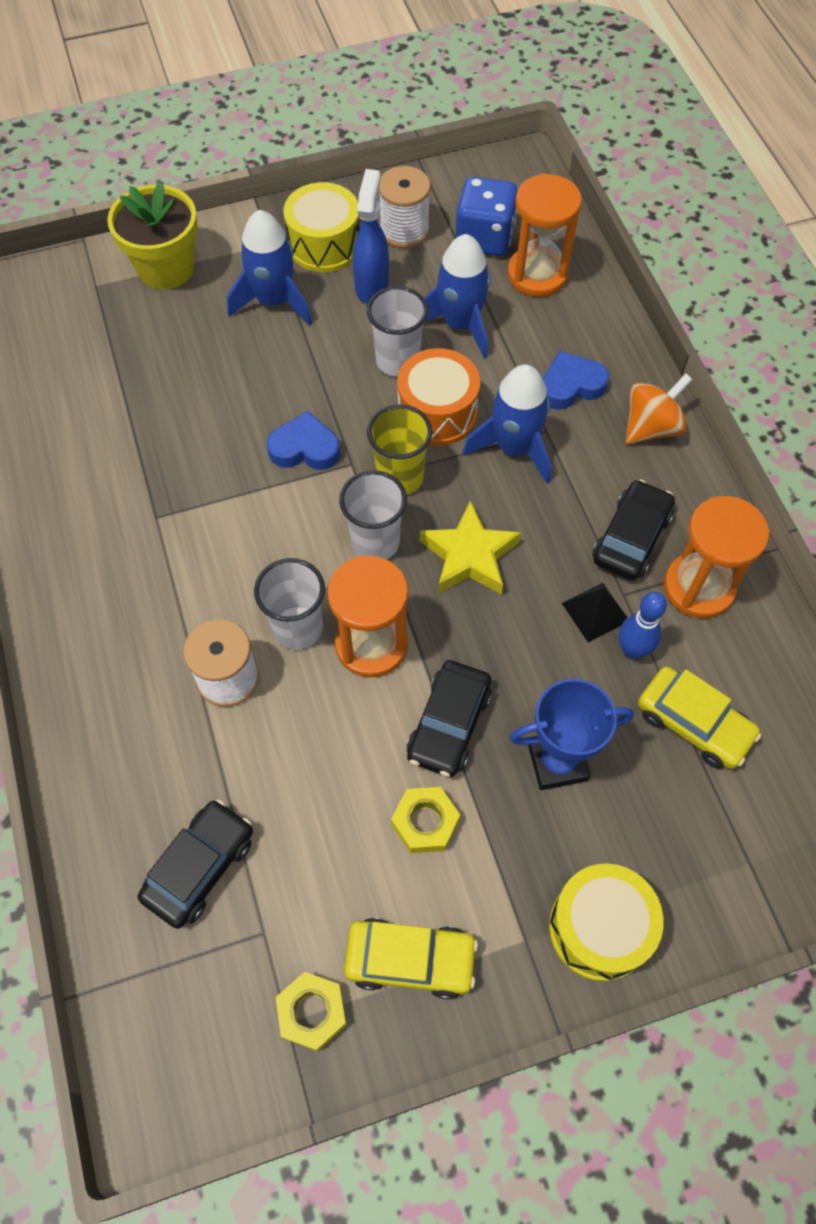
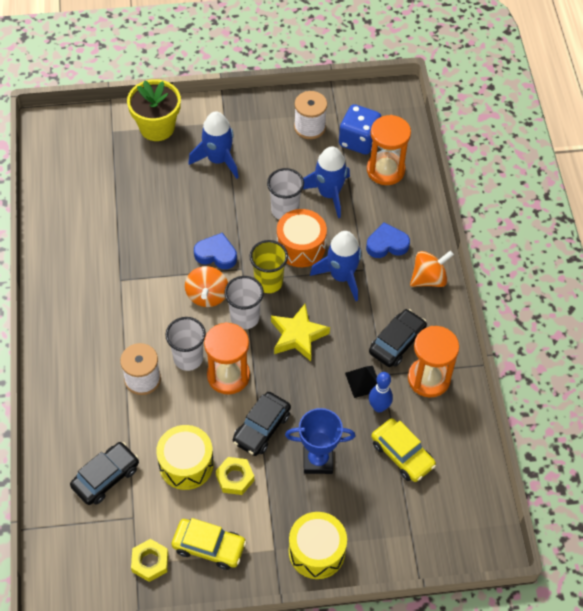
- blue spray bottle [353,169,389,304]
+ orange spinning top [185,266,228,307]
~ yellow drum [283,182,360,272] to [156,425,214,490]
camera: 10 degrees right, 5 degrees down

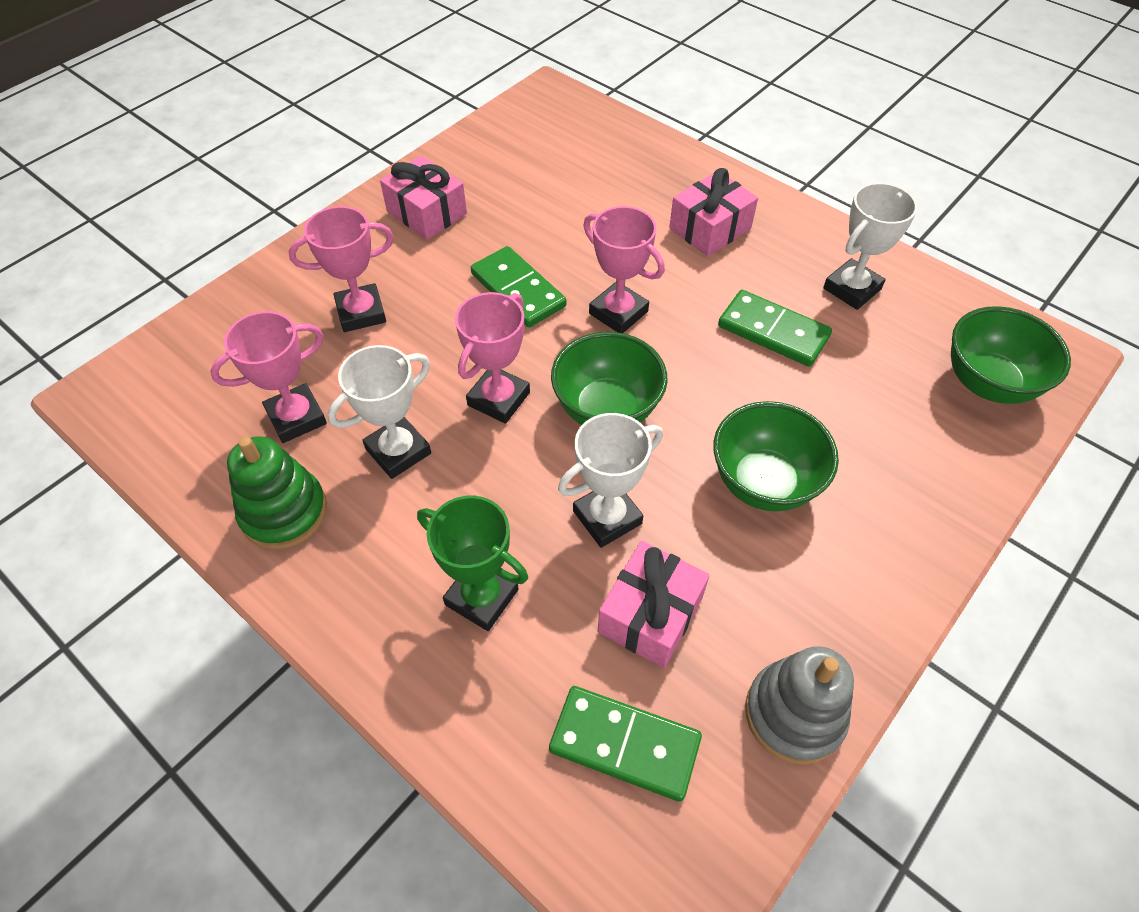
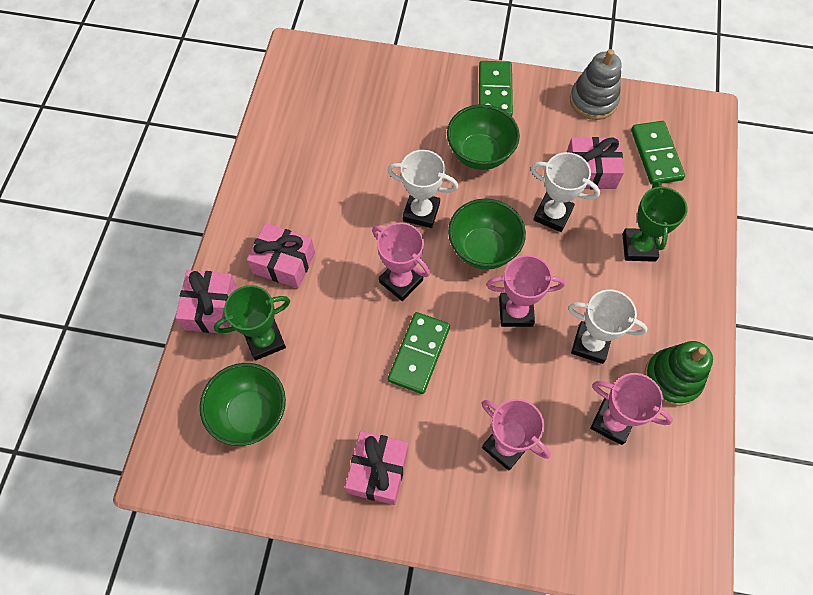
+ pink gift [175,270,238,334]
+ green trophy [214,285,290,361]
~ green domino [718,290,832,367] to [479,61,513,117]
~ white trophy [823,183,917,310] to [387,150,458,228]
~ green bowl [951,306,1071,404] to [200,363,286,446]
~ pink trophy [583,206,665,333] = [372,222,430,301] 60 degrees counterclockwise
camera: 120 degrees left, 10 degrees up

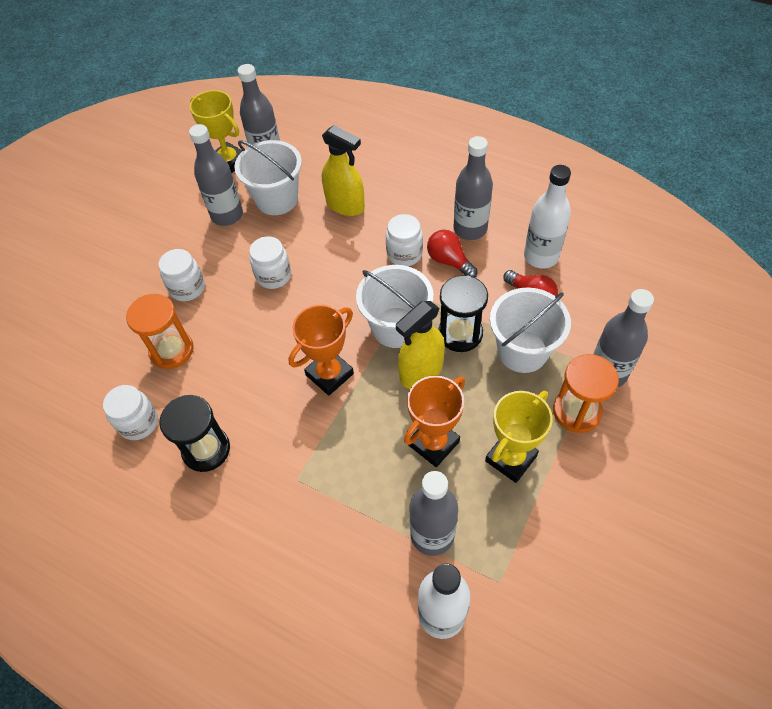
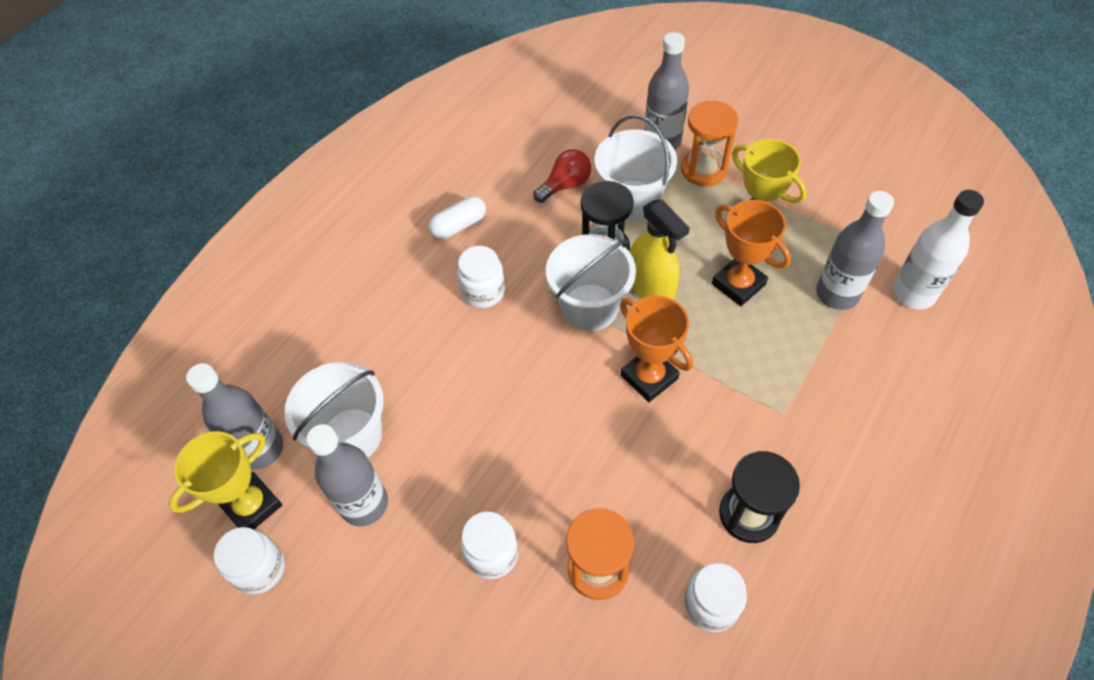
- yellow spray bottle [322,125,365,216]
- red light bulb [427,230,478,277]
- white bottle [524,165,571,269]
~ white jar [249,236,291,289] to [214,527,285,594]
~ grey bottle [454,136,493,240] to white capsule [429,196,486,239]
camera: 85 degrees left, 0 degrees up

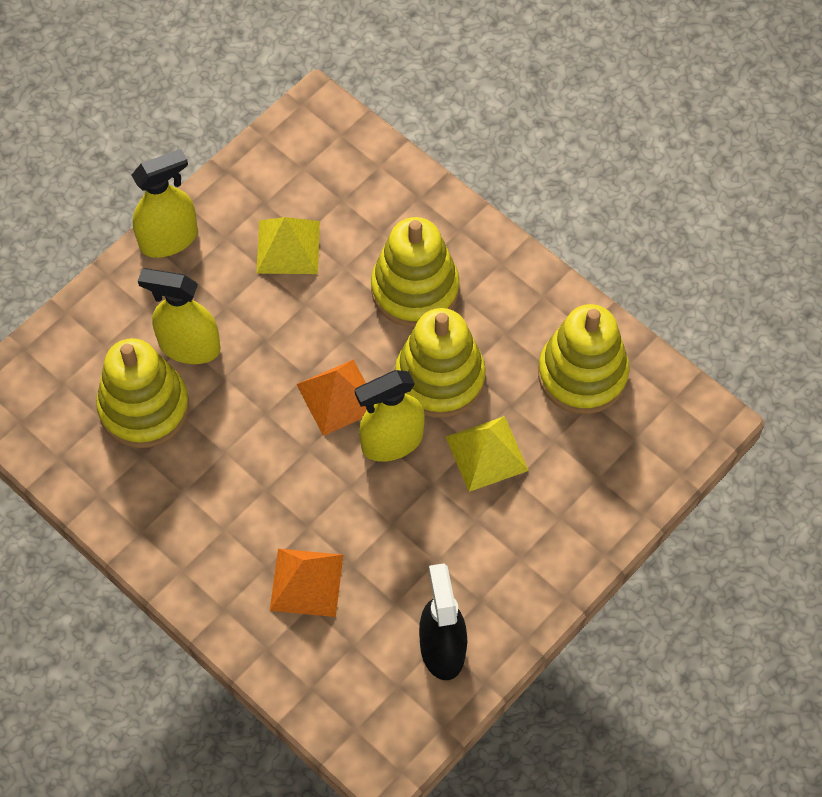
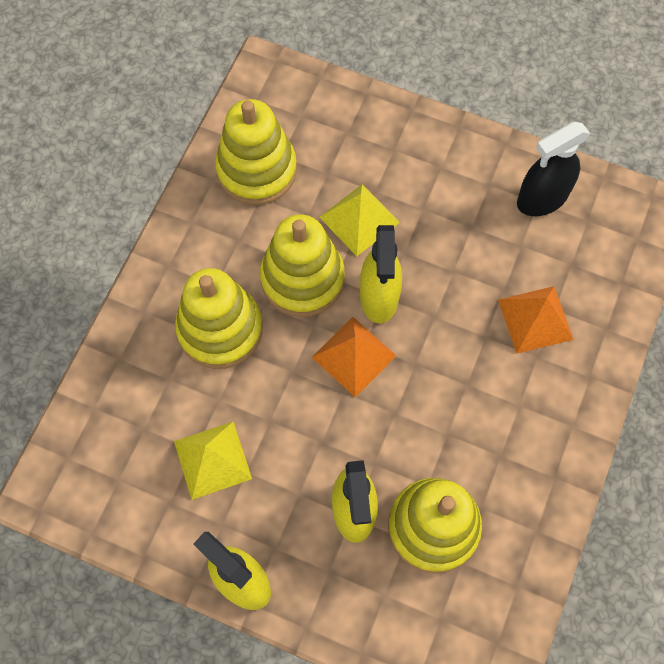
~ yellow spray bottle [355,370,425,462] = [360,225,402,323] 45 degrees clockwise
camera: 110 degrees left, 5 degrees up

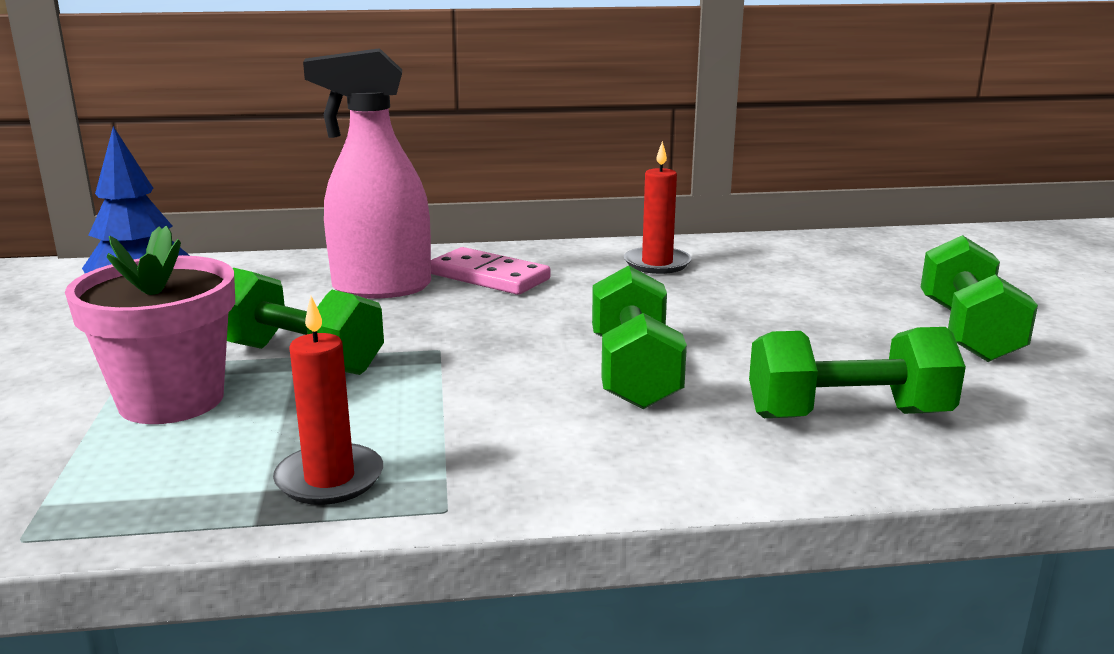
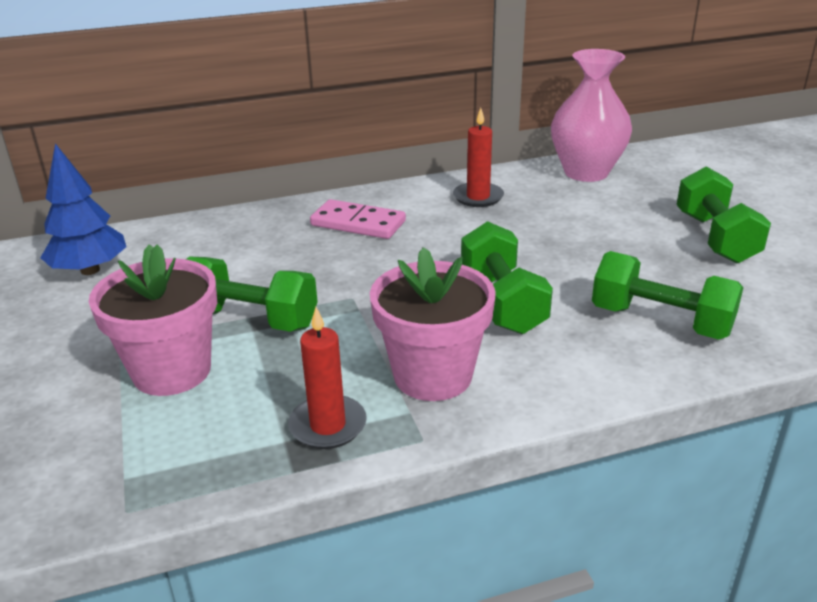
- pink spray bottle [303,48,431,299]
+ pink flower pot [370,247,496,401]
+ pink vase [551,49,632,182]
~ green dumbbell [749,327,966,418] = [592,251,744,340] 45 degrees clockwise
camera: 10 degrees left, 10 degrees up

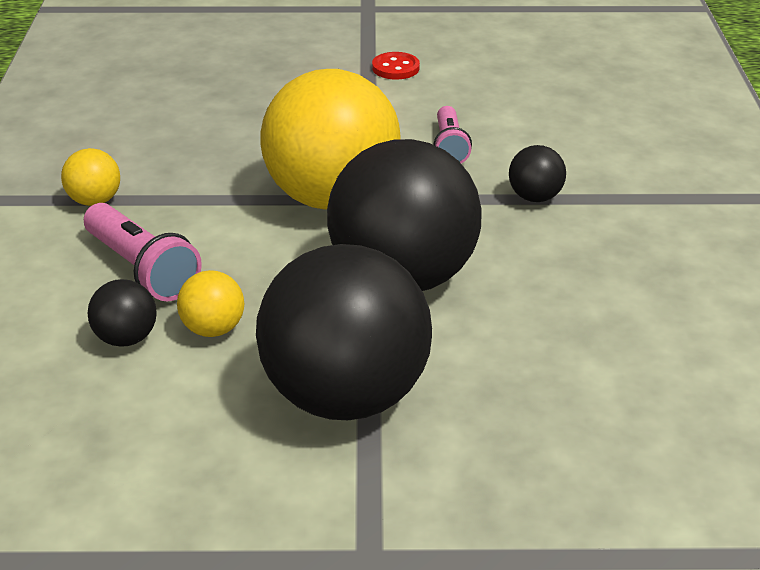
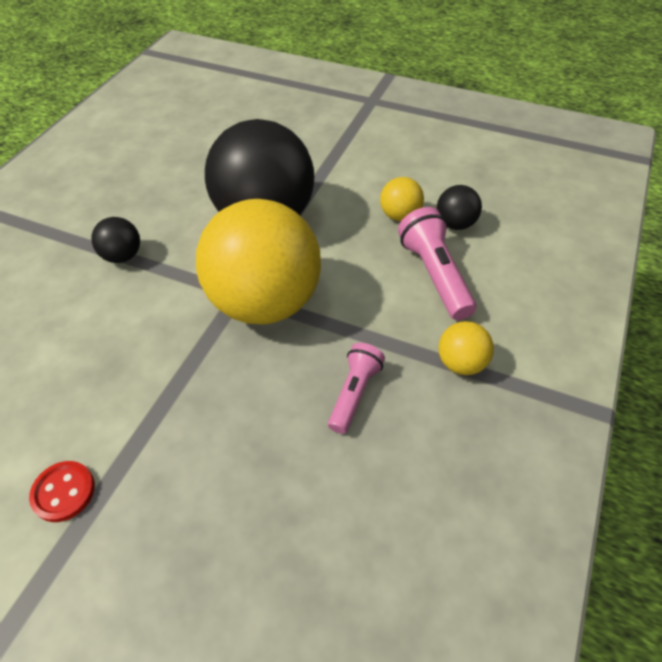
- black ball [256,244,432,420]
~ pink flashlight [433,106,472,163] to [328,343,385,434]
camera: 155 degrees left, 15 degrees up

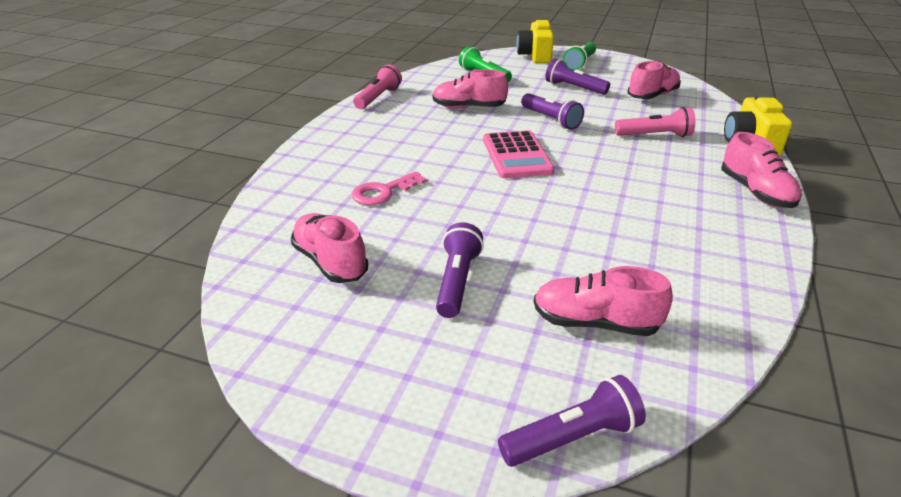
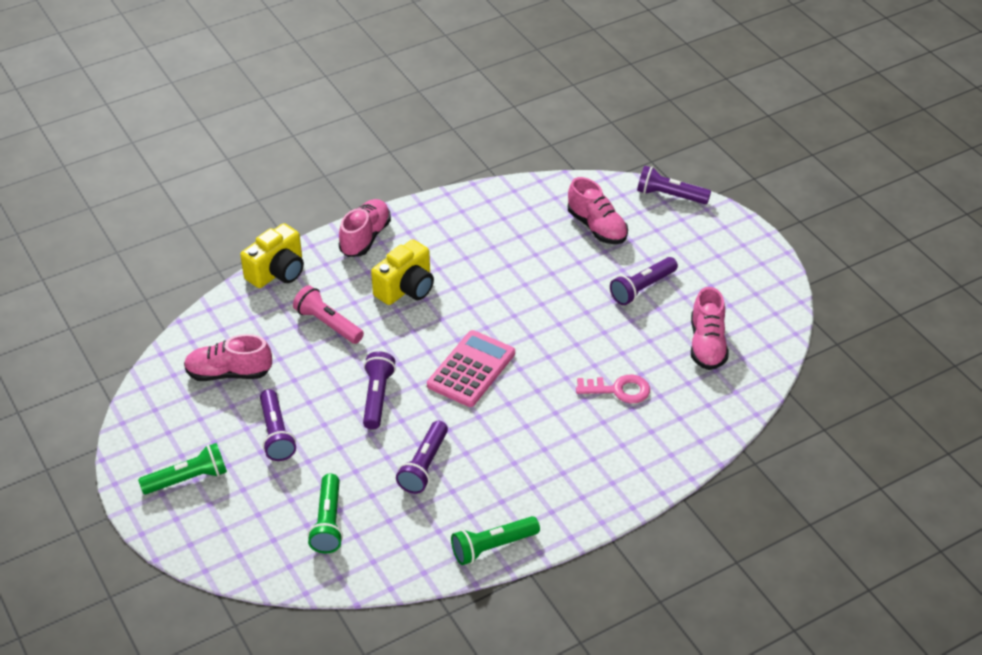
~ yellow camera [517,19,554,63] to [371,239,434,305]
~ pink shoe [432,69,508,109] to purple flashlight [396,421,448,494]
~ pink flashlight [353,64,402,109] to green flashlight [451,516,540,565]
camera: 140 degrees left, 10 degrees up

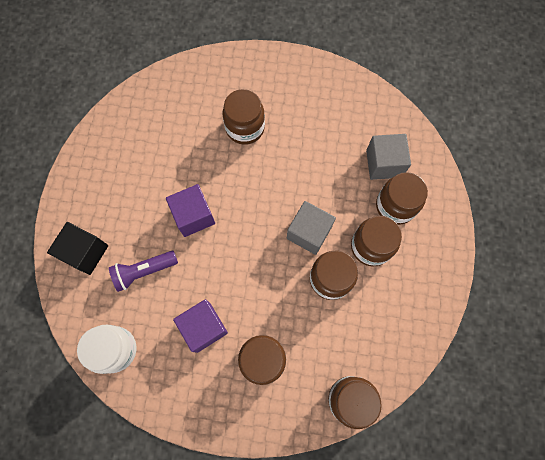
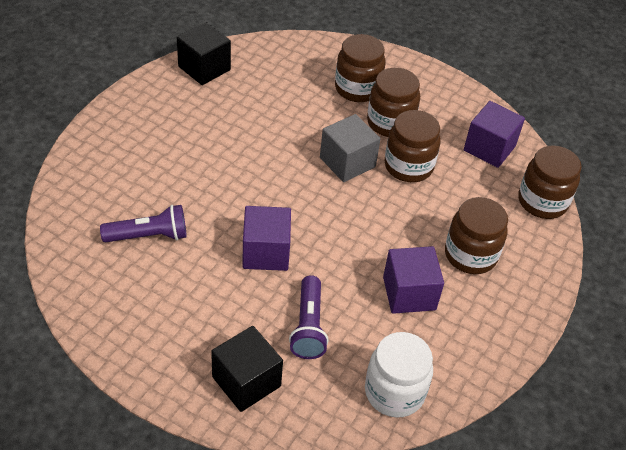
- brown jar [223,89,265,145]
- grey cube [366,134,411,180]
+ purple flashlight [100,205,187,243]
+ black cube [177,22,231,85]
+ purple cube [464,101,525,168]
camera: 70 degrees left, 25 degrees down

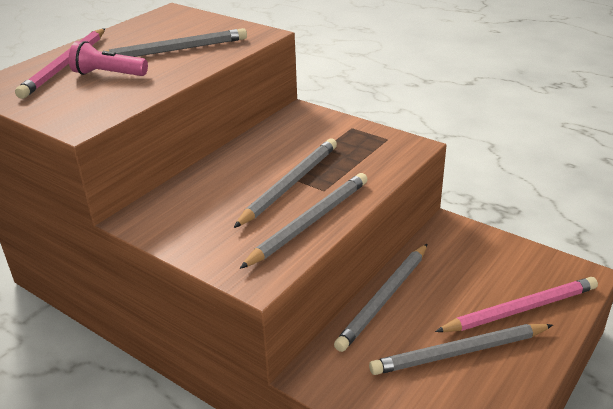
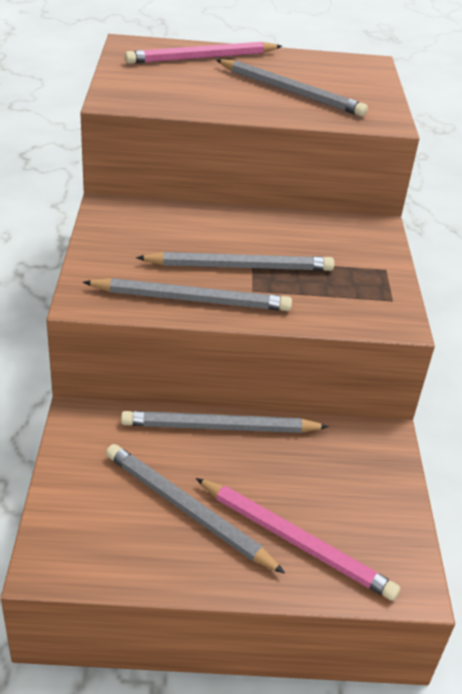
- pink flashlight [69,41,148,76]
camera: 50 degrees right, 5 degrees up

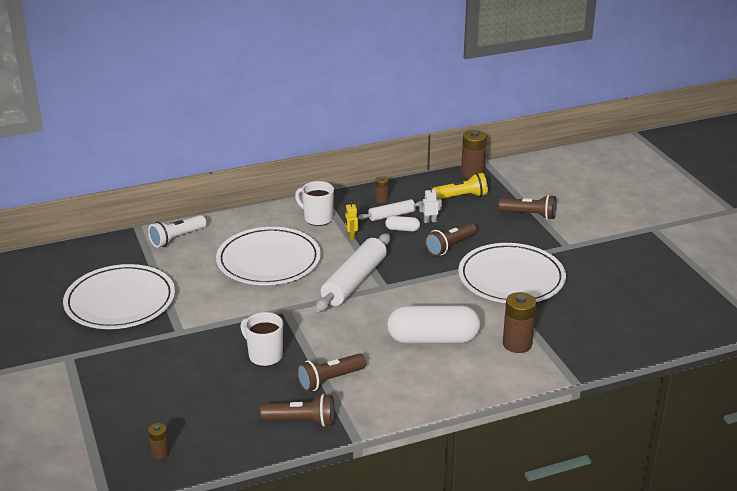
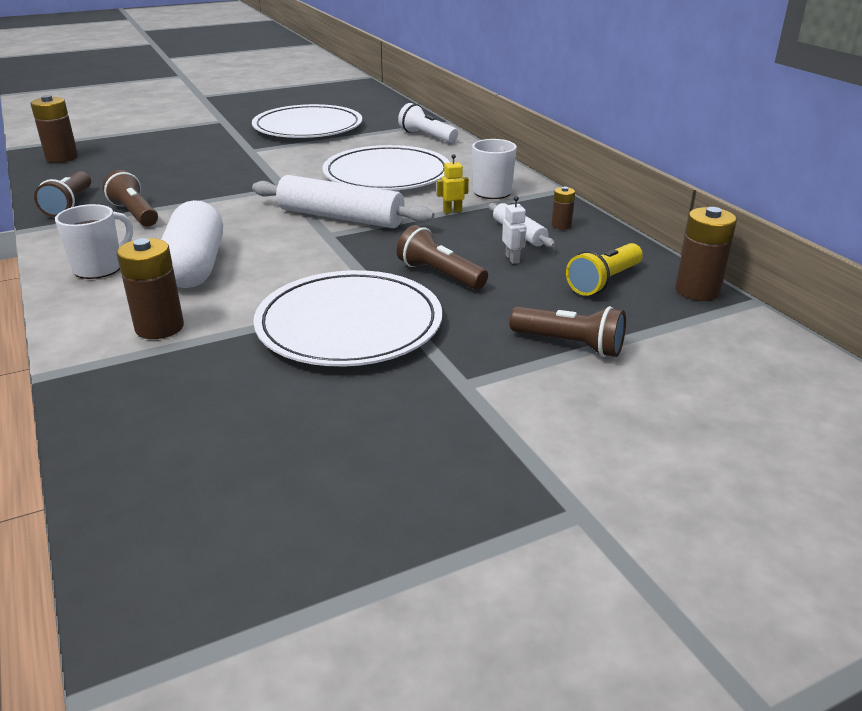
- white capsule [385,216,420,231]
~ white mug [241,312,283,367] to [55,204,133,279]
~ yellow flashlight [432,173,488,200] = [566,243,643,296] 60 degrees clockwise
~ brown flashlight [498,195,556,220] = [509,306,626,357] 75 degrees counterclockwise
~ brown battery [148,423,169,460] = [31,95,78,163] x1.85
camera: 85 degrees right, 0 degrees up

